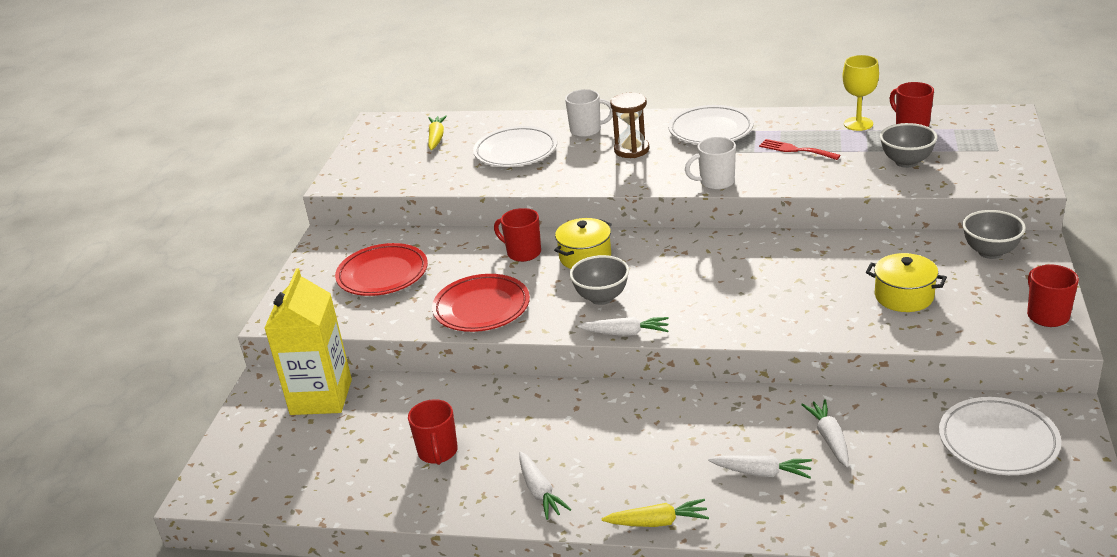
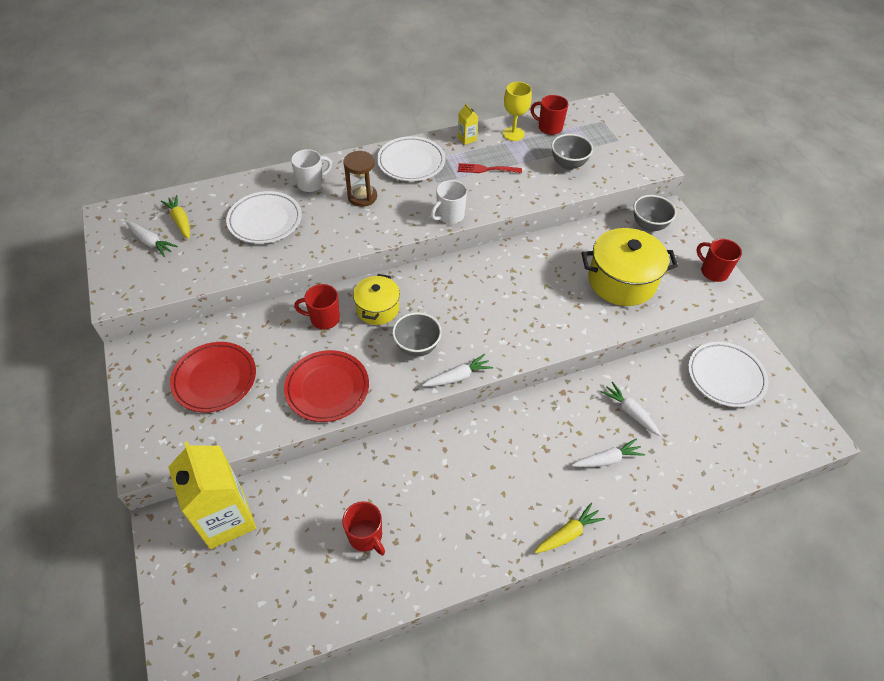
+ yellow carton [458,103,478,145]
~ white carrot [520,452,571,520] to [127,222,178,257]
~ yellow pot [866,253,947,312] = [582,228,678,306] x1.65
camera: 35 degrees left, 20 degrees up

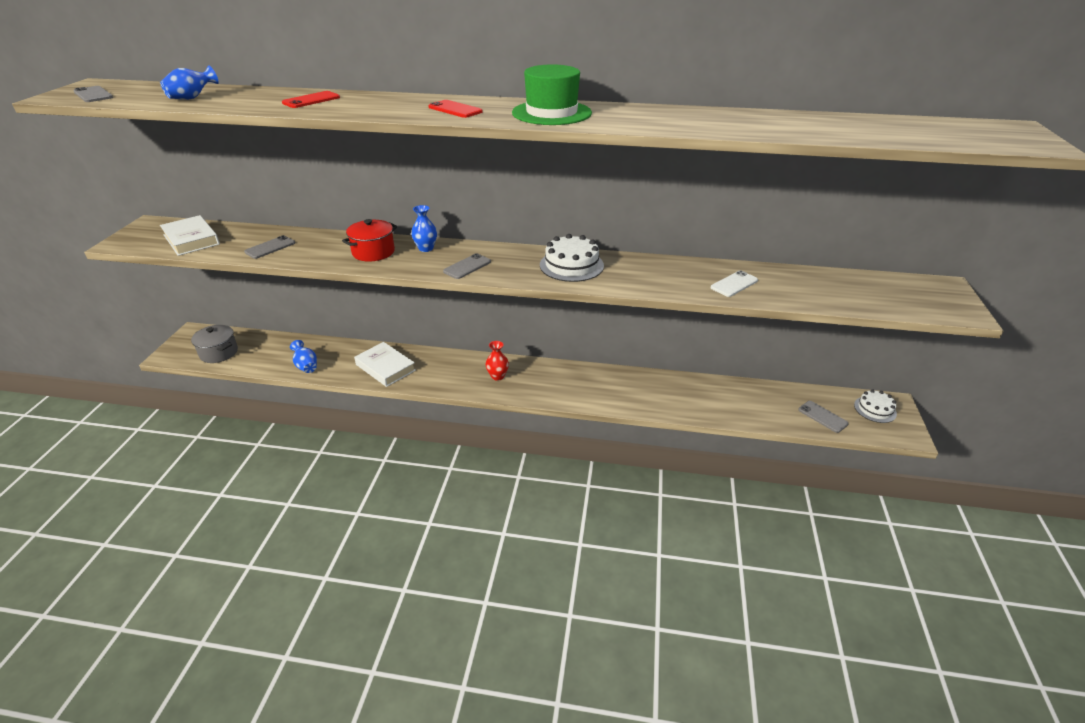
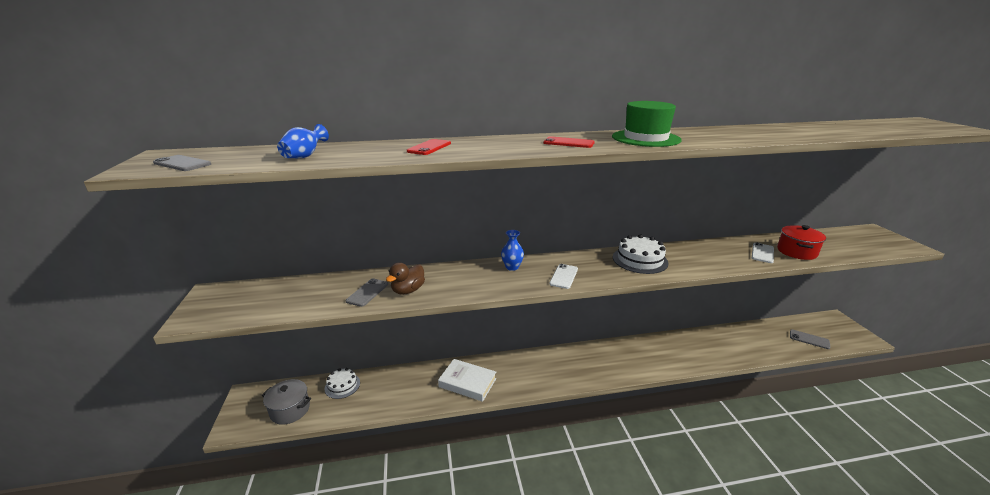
- white book [160,215,220,256]
- blue vase [290,340,317,373]
- red vase [486,341,509,381]
+ brown duck [386,263,425,294]
~ red pot [342,219,397,262] to [777,225,826,260]
~ white cake [854,389,897,423] to [325,368,360,399]
~ grey phone [443,253,491,279] to white phone [549,264,578,289]
camera: 20 degrees left, 10 degrees down

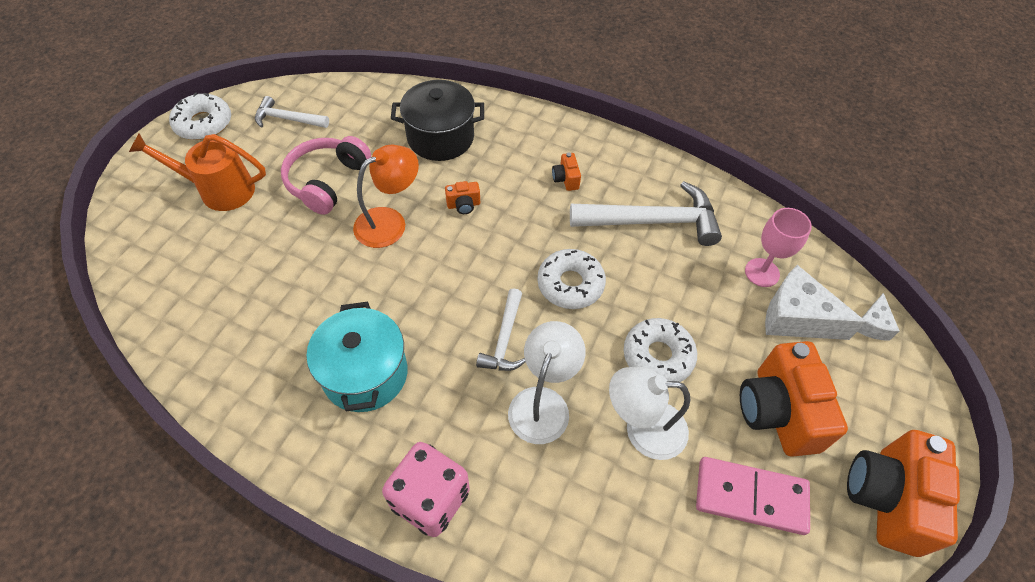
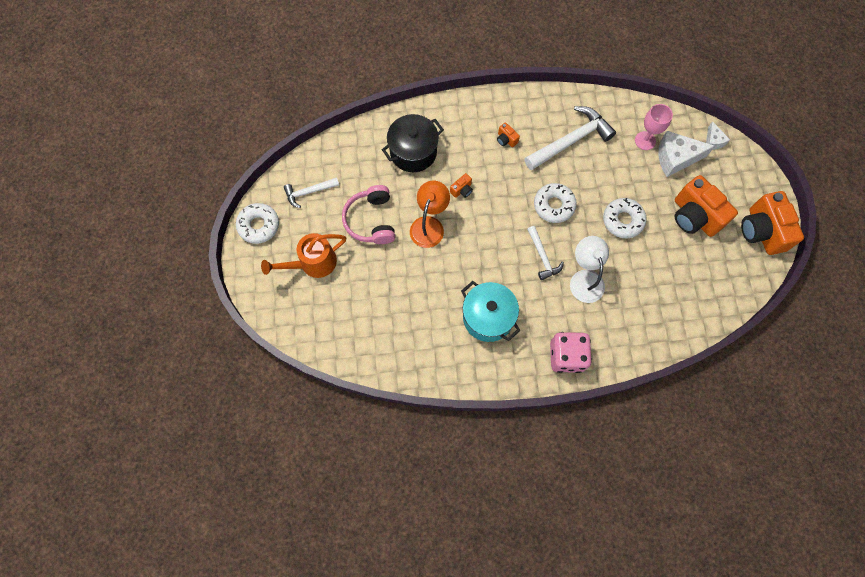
- white lamp [609,367,691,460]
- pink domino [696,457,810,535]
camera: 30 degrees left, 15 degrees up

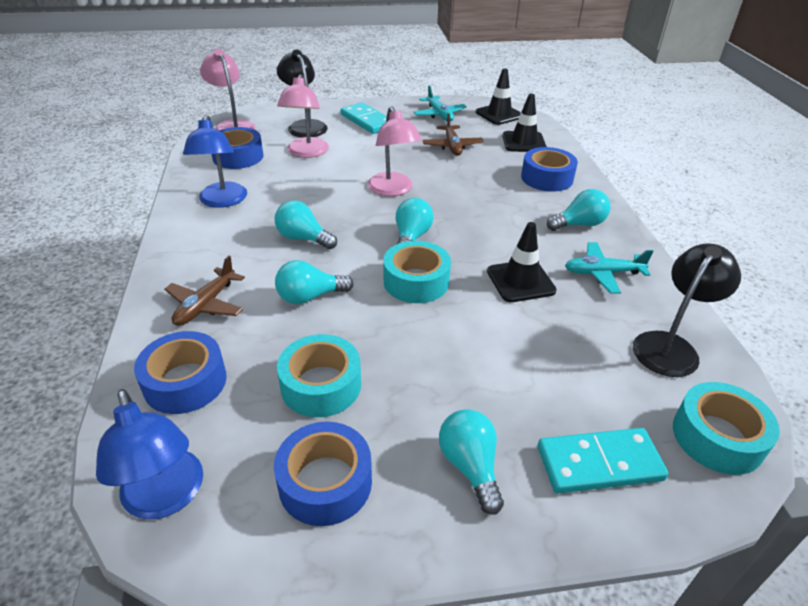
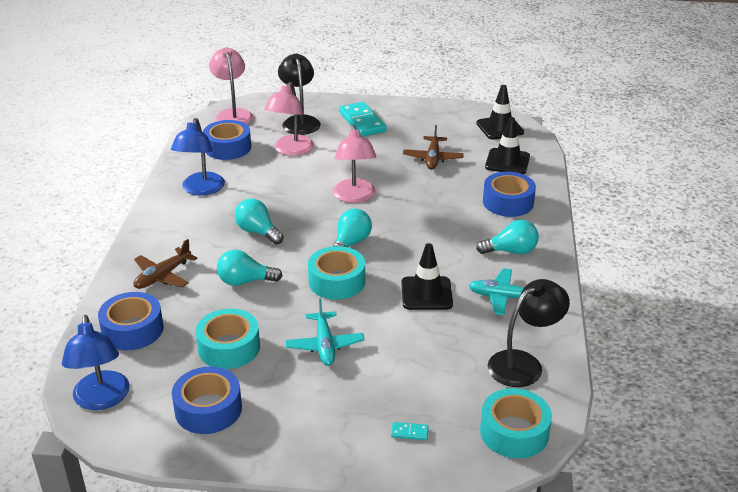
- turquoise light bulb [439,409,504,515]
~ turquoise plane [414,85,467,121] to [285,299,365,366]
~ turquoise domino [538,428,669,493] = [391,422,429,440] x0.41
camera: 15 degrees right, 5 degrees down

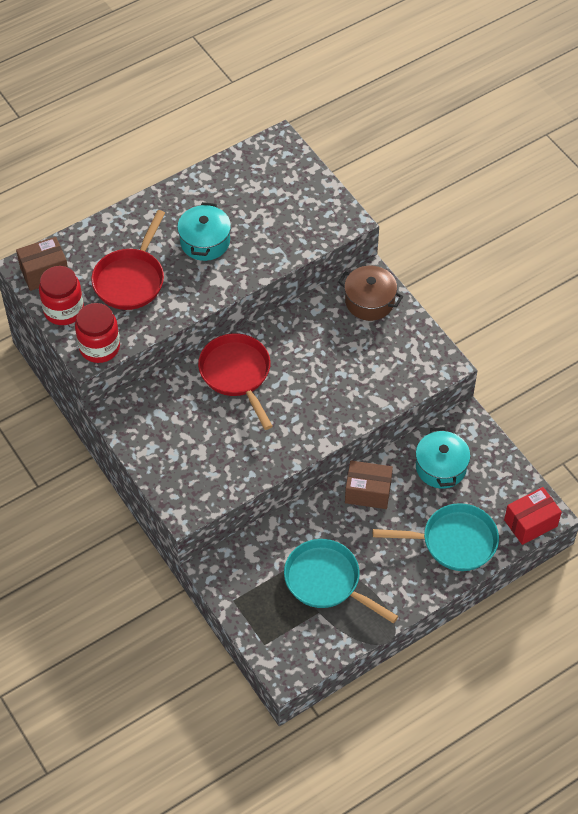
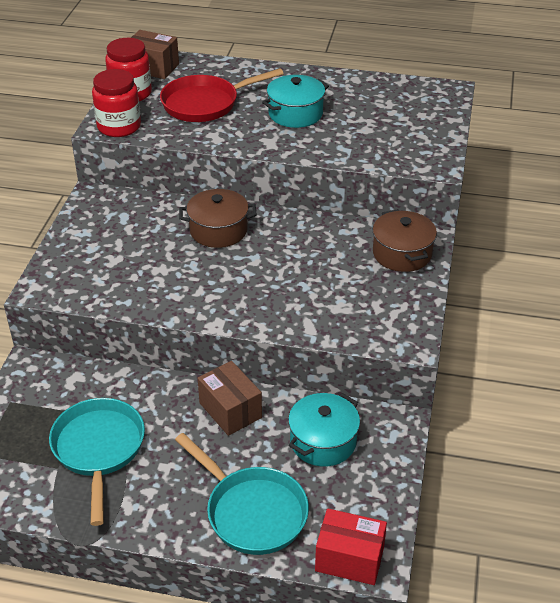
~ red pan [198,333,273,430] to brown pot [179,189,257,248]
camera: 45 degrees right, 15 degrees down

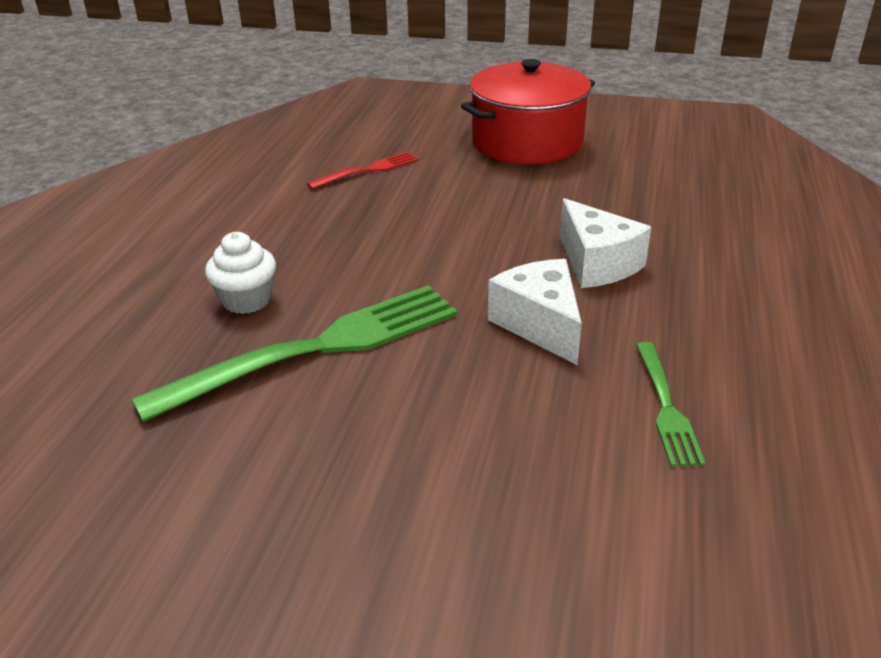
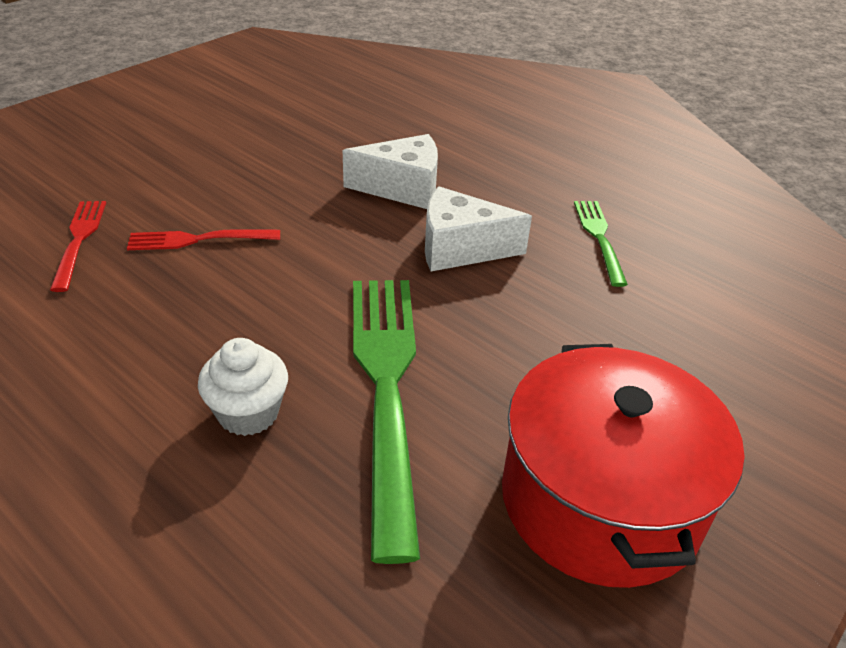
+ red fork [127,229,280,250]
~ red pot [461,59,595,165] to [502,344,745,588]
~ green fork [636,342,705,467] = [574,201,628,287] 120 degrees counterclockwise
camera: 65 degrees left, 5 degrees up

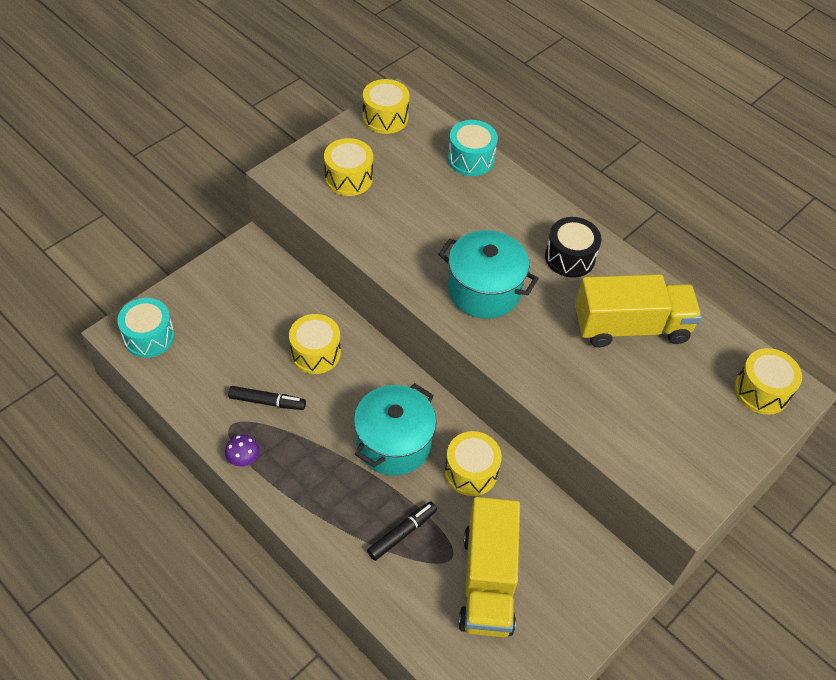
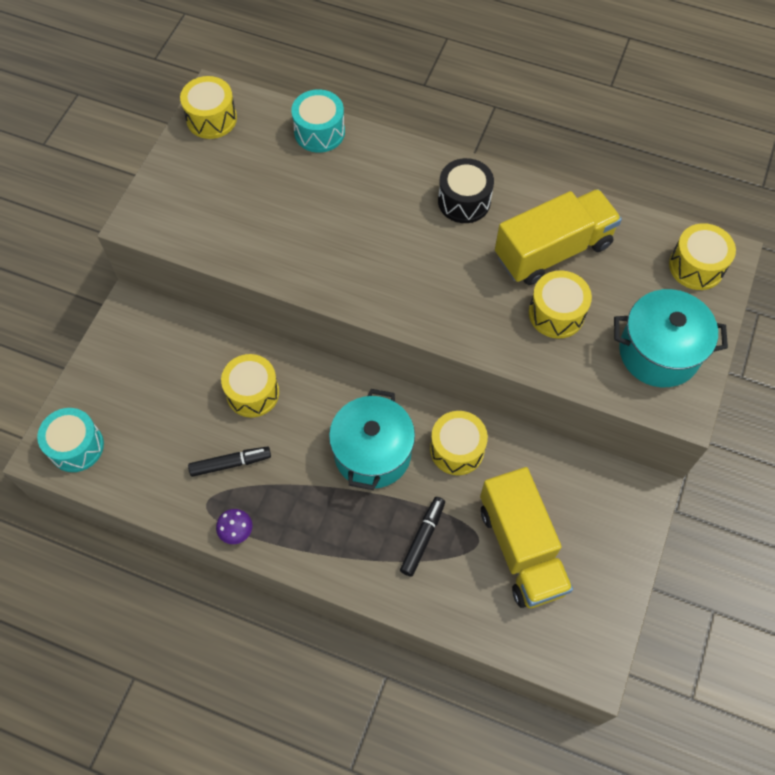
~ yellow drum [324,138,373,196] to [529,270,592,338]
~ turquoise pot [438,230,539,319] to [614,289,728,387]
camera: 20 degrees left, 10 degrees up

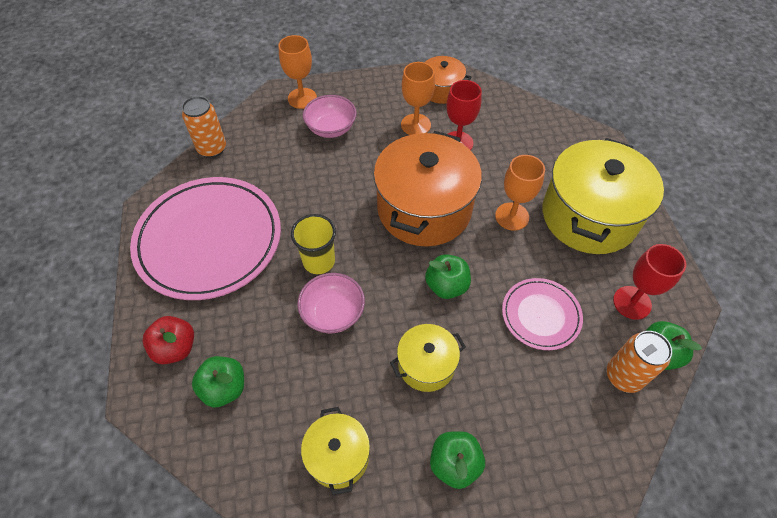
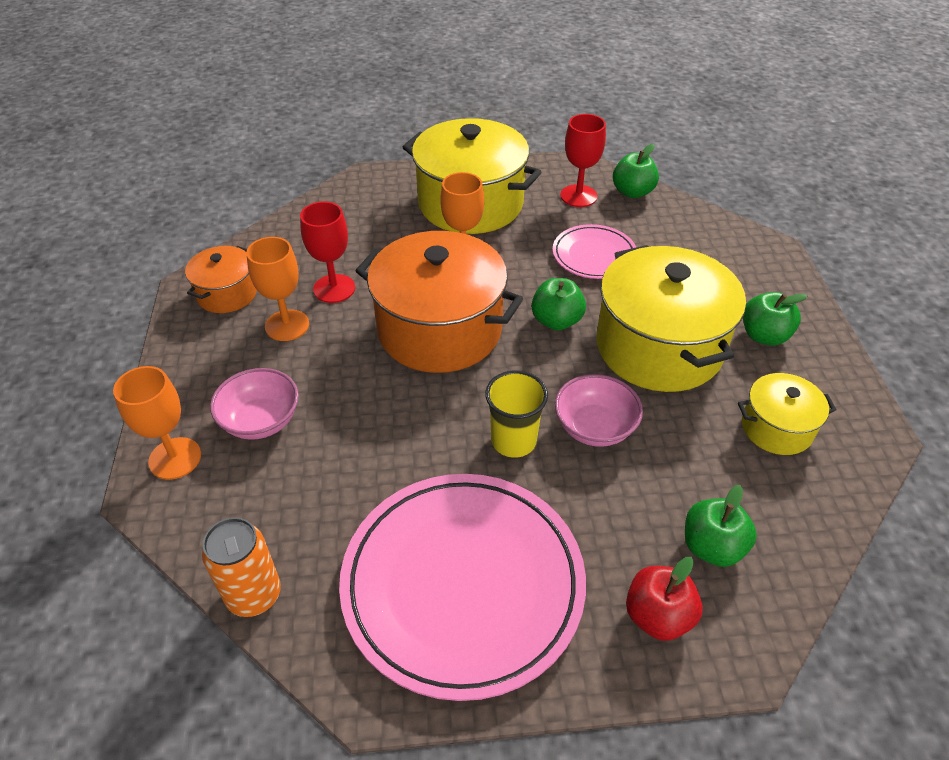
- orange can [607,331,672,393]
~ yellow pot [390,324,466,392] = [596,245,746,392] x1.97
camera: 85 degrees left, 10 degrees down

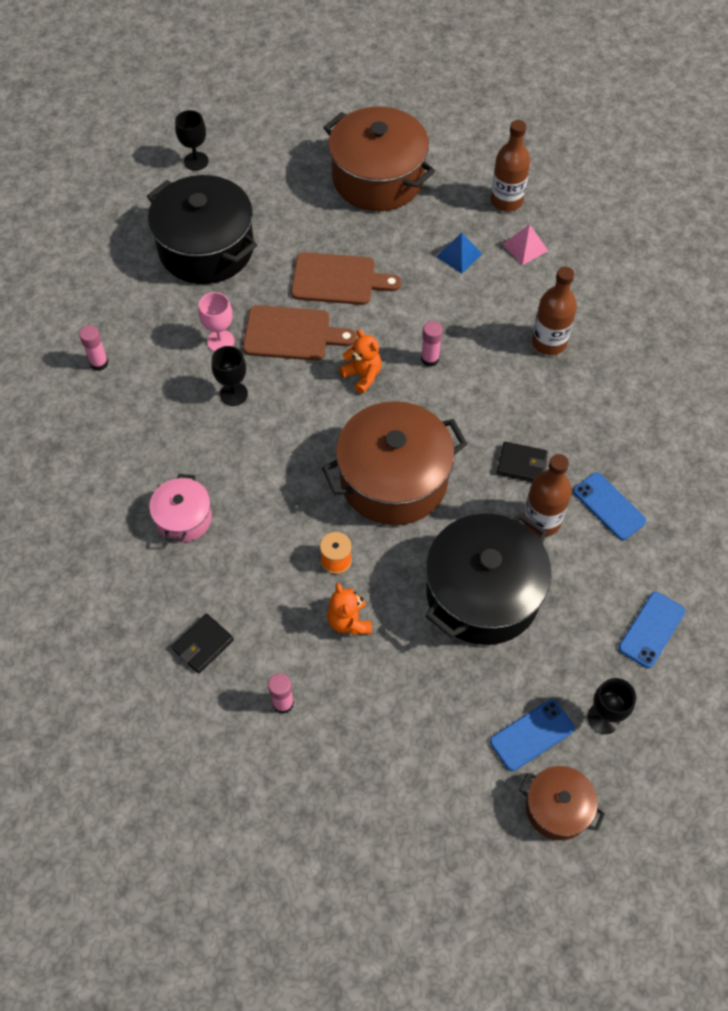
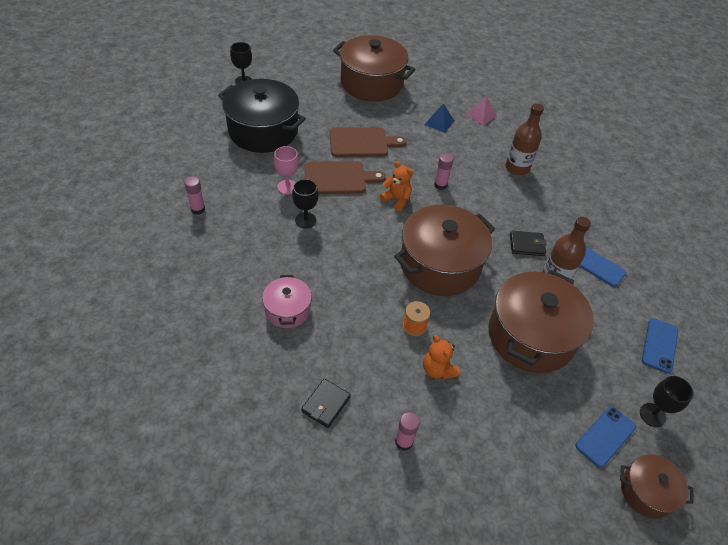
- brown bottle [491,120,530,212]
~ black pot [425,512,552,645] to brown pot [488,270,594,373]
camera: 15 degrees left, 10 degrees down

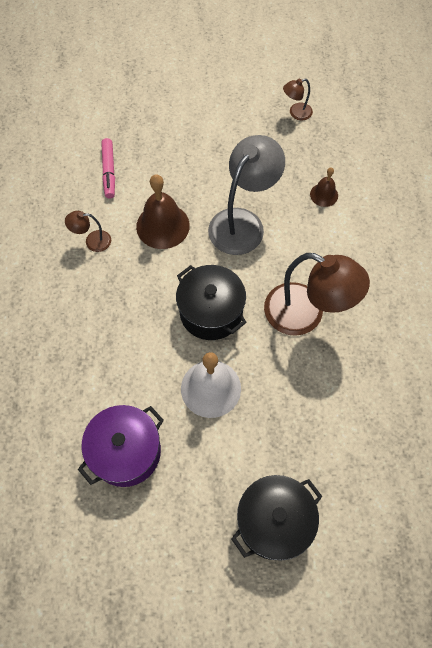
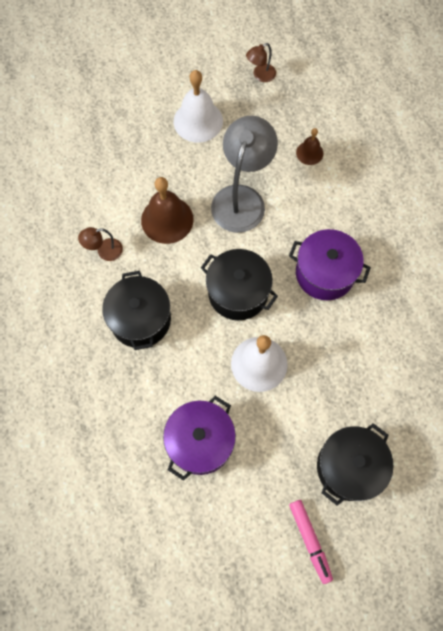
+ black pot [102,271,171,350]
+ white bell [174,70,223,143]
~ pink marker [101,138,115,199] to [289,500,333,584]
~ brown lamp [264,253,370,336] to purple pot [289,229,371,300]
camera: 15 degrees left, 5 degrees up

